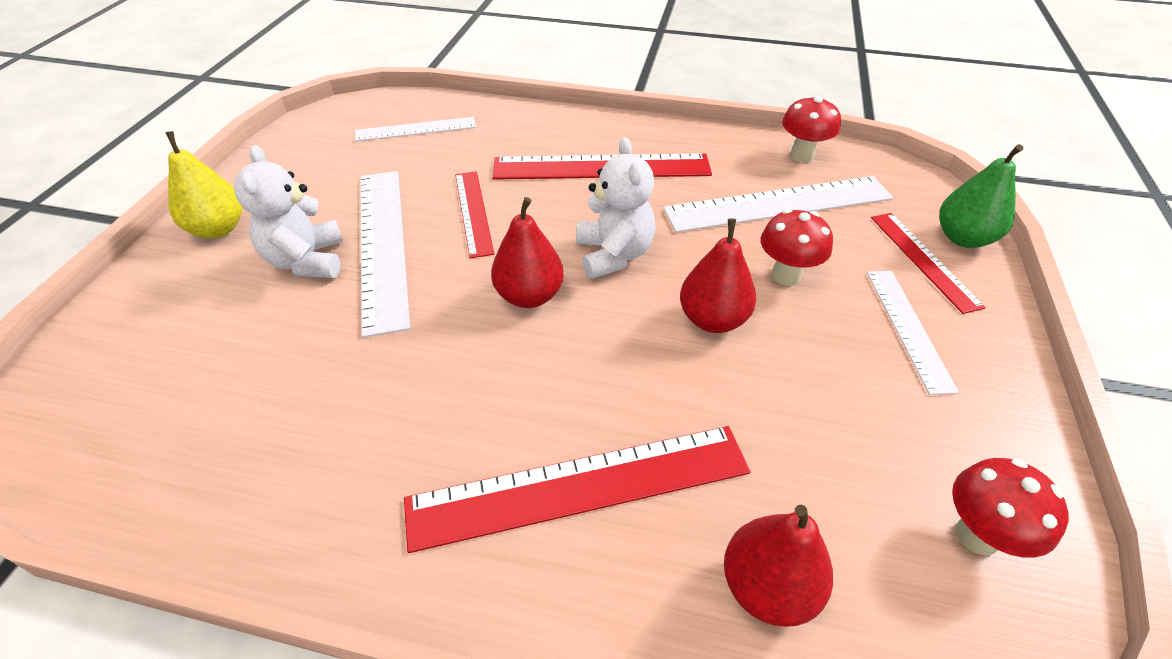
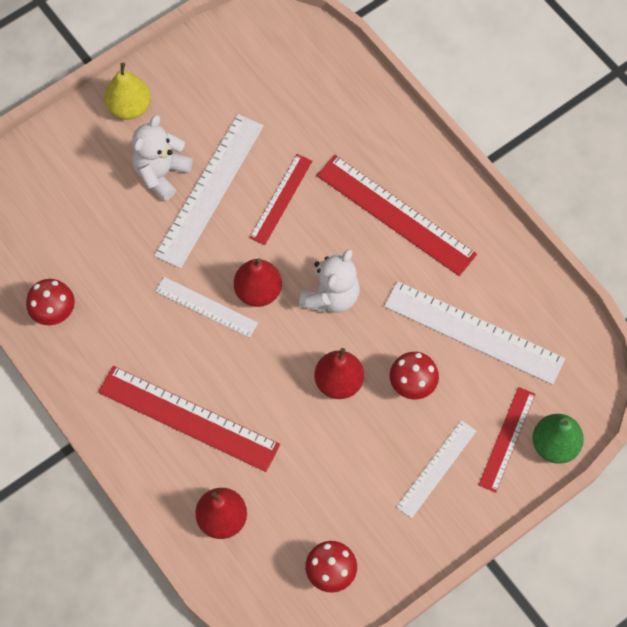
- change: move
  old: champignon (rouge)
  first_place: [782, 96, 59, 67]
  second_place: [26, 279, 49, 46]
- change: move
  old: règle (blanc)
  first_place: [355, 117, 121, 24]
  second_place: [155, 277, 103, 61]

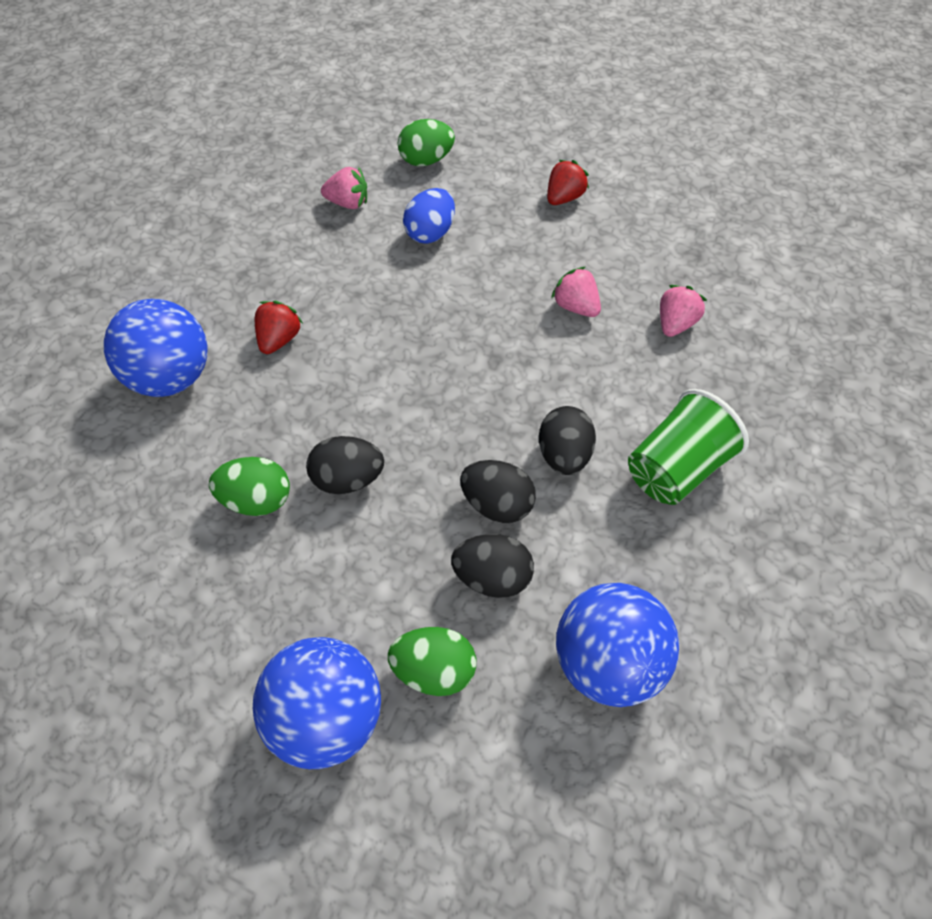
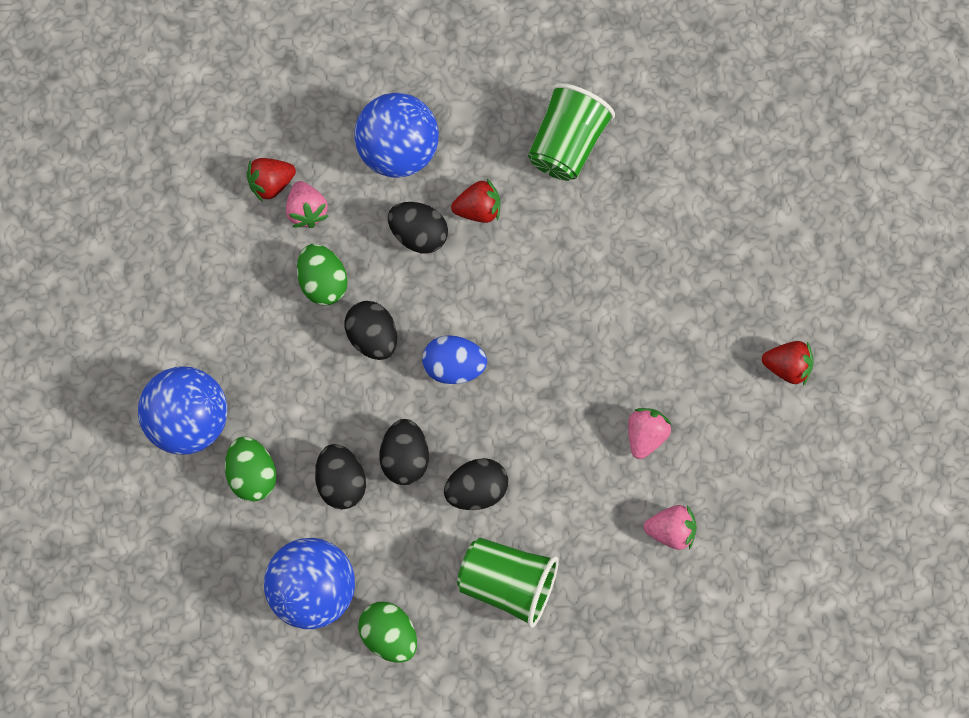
- change: move
  old: œuf (vert)
  first_place: [398, 119, 57, 47]
  second_place: [358, 602, 59, 61]
- change: move
  old: fraise (rose)
  first_place: [321, 167, 46, 42]
  second_place: [286, 181, 43, 47]
- change: move
  old: œuf (bleu)
  first_place: [403, 188, 52, 56]
  second_place: [422, 335, 65, 49]
- change: insert
  new: gobelet (vert)
  second_place: [528, 83, 87, 98]
- change: insert
  new: fraise (rouge)
  second_place: [247, 158, 49, 44]
- change: insert
  new: œuf (noir)
  second_place: [388, 202, 60, 51]

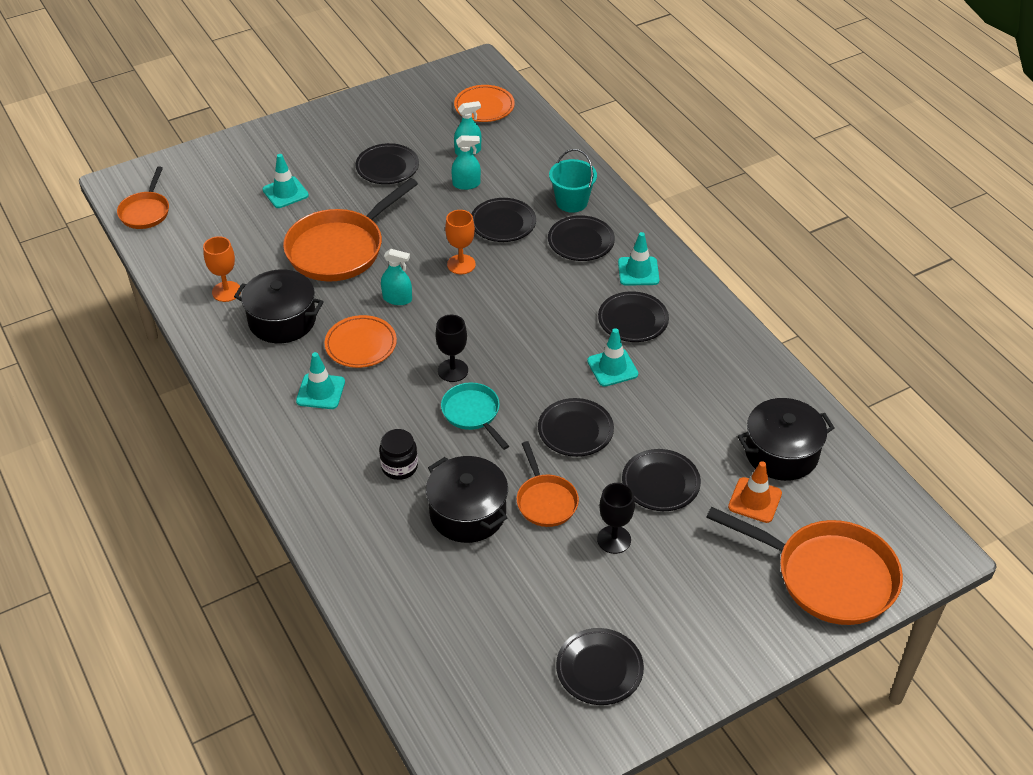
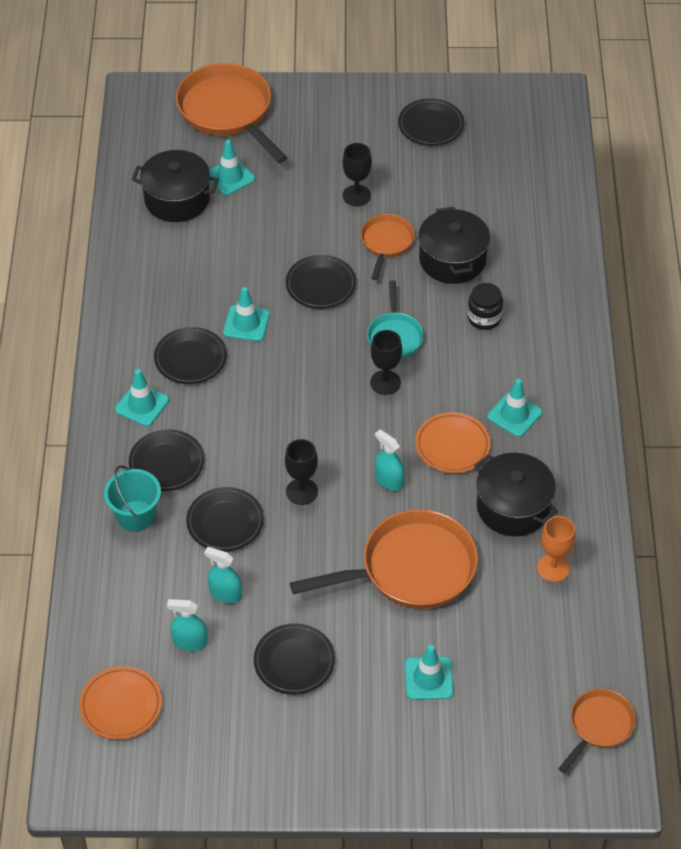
- change: recolor
  old: verre à pied (orange)
  new: verre à pied (noir)
  first_place: [445, 210, 31, 64]
  second_place: [285, 439, 33, 66]
- change: delete
  old: assiette (noir)
  first_place: [622, 449, 79, 62]
- change: recolor
  old: cône de chantier (orange)
  new: cône de chantier (turquoise)
  first_place: [728, 461, 54, 62]
  second_place: [209, 140, 46, 55]

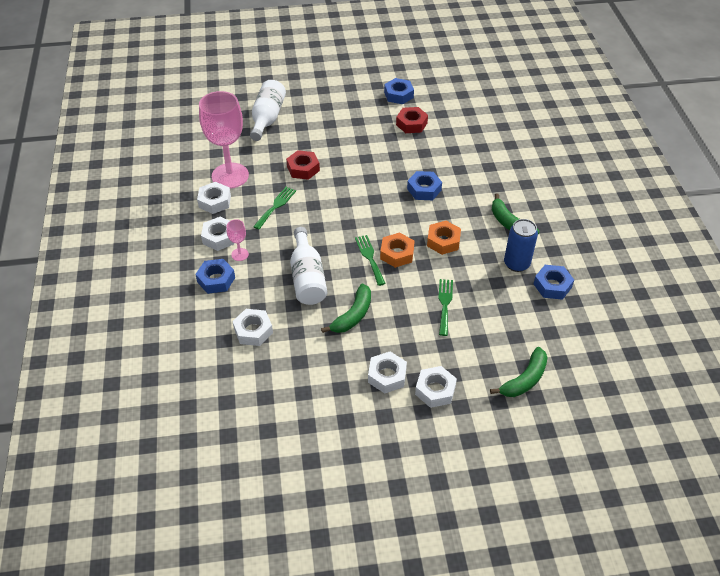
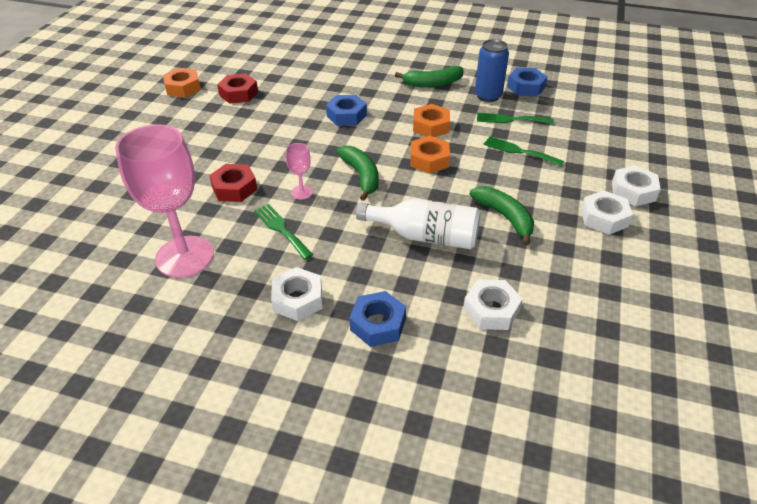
- change: recolor
  old: écrou (bleu)
  new: écrou (orange)
  first_place: [384, 78, 30, 26]
  second_place: [163, 68, 38, 30]
- change: delete
  old: bouteille (blanc)
  first_place: [250, 80, 36, 61]
- change: delete
  old: écrou (blanc)
  first_place: [197, 182, 34, 32]
- change: move
  old: verre à pied (rose)
  first_place: [227, 219, 22, 42]
  second_place: [286, 143, 27, 57]
- change: move
  old: fourchette (vert)
  first_place: [355, 235, 31, 51]
  second_place: [477, 113, 77, 11]
- change: move
  old: banane (vert)
  first_place: [490, 347, 58, 50]
  second_place: [337, 146, 42, 55]

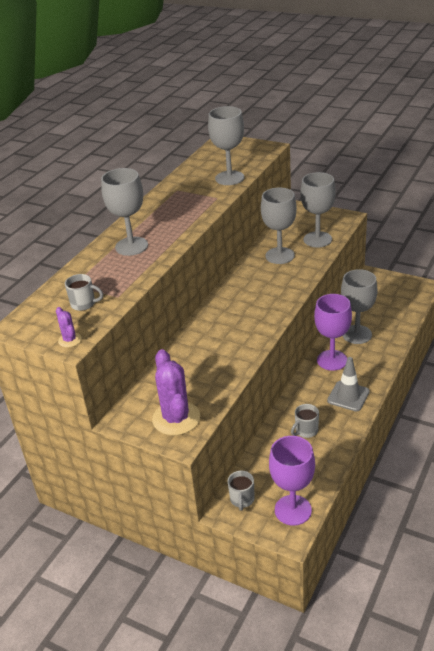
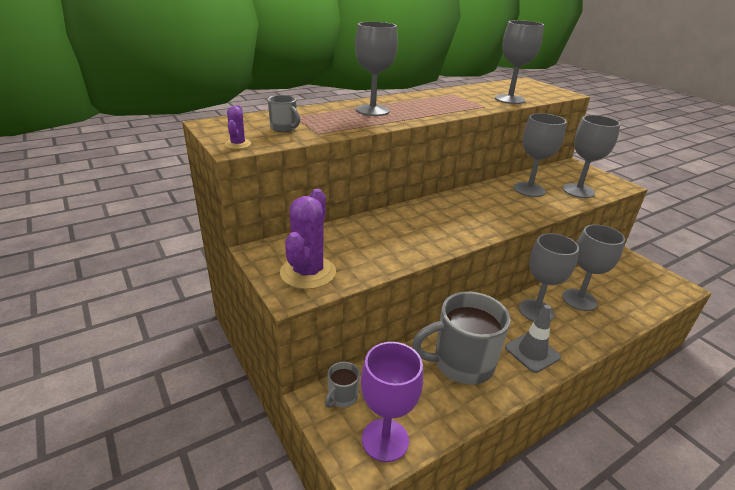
- change: recolor
  old: verre à pied (violet)
  new: verre à pied (gris)
  first_place: [314, 294, 38, 77]
  second_place: [519, 233, 60, 89]
- change: resize
  old: tasse (gris)
  first_place: [291, 404, 28, 34]
  second_place: [412, 292, 99, 93]
  factor: 2.21

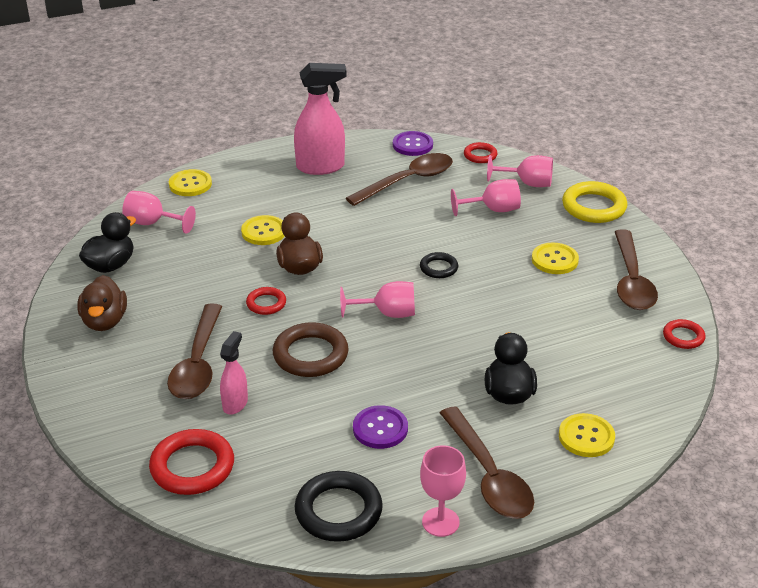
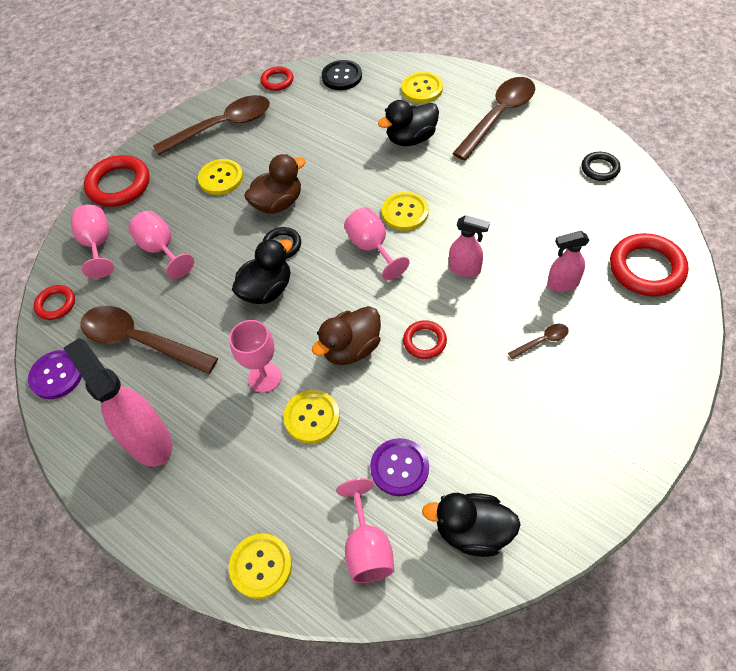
- change: recolor
  old: anneau (jaune)
  new: anneau (rouge)
  first_place: [562, 181, 65, 42]
  second_place: [84, 155, 66, 52]
- change: move
  old: canard (marron)
  first_place: [77, 275, 50, 56]
  second_place: [244, 154, 62, 60]
- change: resize
  old: cuillère (marron)
  first_place: [167, 303, 55, 96]
  second_place: [508, 324, 61, 36]
  factor: 0.43
- change: replace
  old: anneau (marron)
  new: vaporisateur (rose)
  first_place: [273, 322, 76, 55]
  second_place: [449, 215, 41, 62]
- change: move
  old: bouton (violet)
  first_place: [353, 405, 55, 44]
  second_place: [370, 438, 59, 58]
- change: move
  old: verre à pied (rose)
  first_place: [420, 445, 46, 92]
  second_place: [229, 320, 52, 73]
- change: resize
  old: anneau (noir)
  first_place: [295, 471, 88, 71]
  second_place: [582, 152, 39, 29]
  factor: 0.56
- change: insert
  new: bouton (noir)
  second_place: [322, 60, 40, 30]
- change: insert
  new: bouton (jaune)
  second_place: [382, 192, 47, 39]
- change: insert
  new: canard (noir)
  second_place: [232, 239, 61, 65]

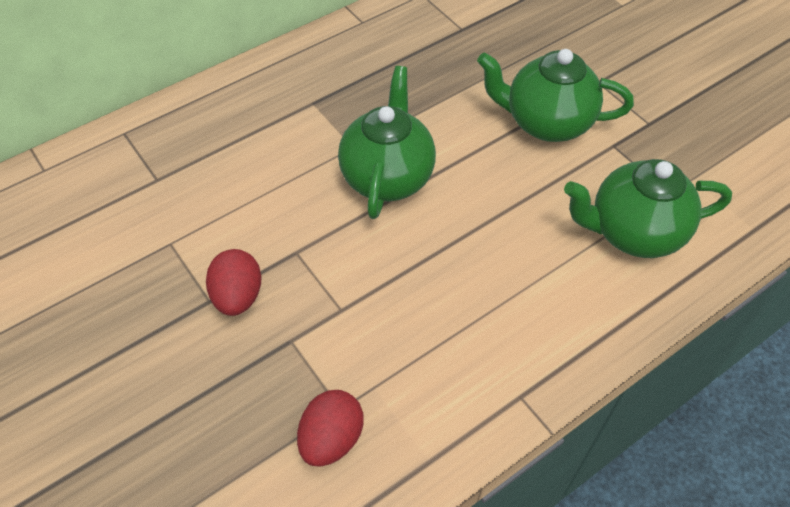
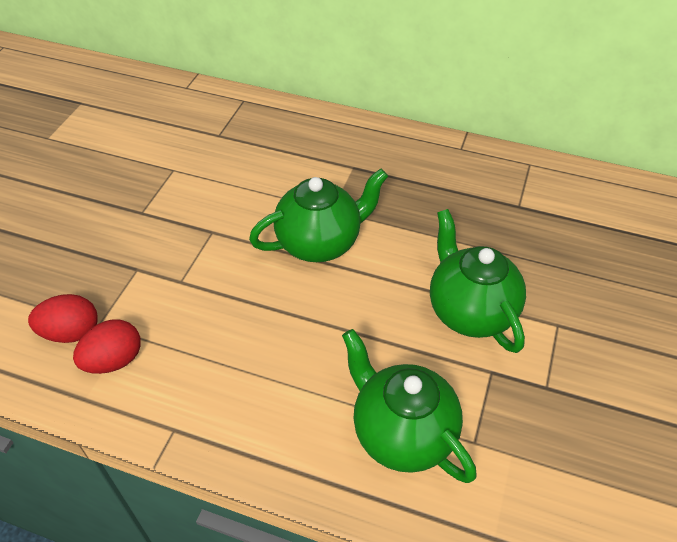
- change: move
  old: œuf (rouge)
  first_place: [206, 249, 56, 67]
  second_place: [73, 319, 68, 55]

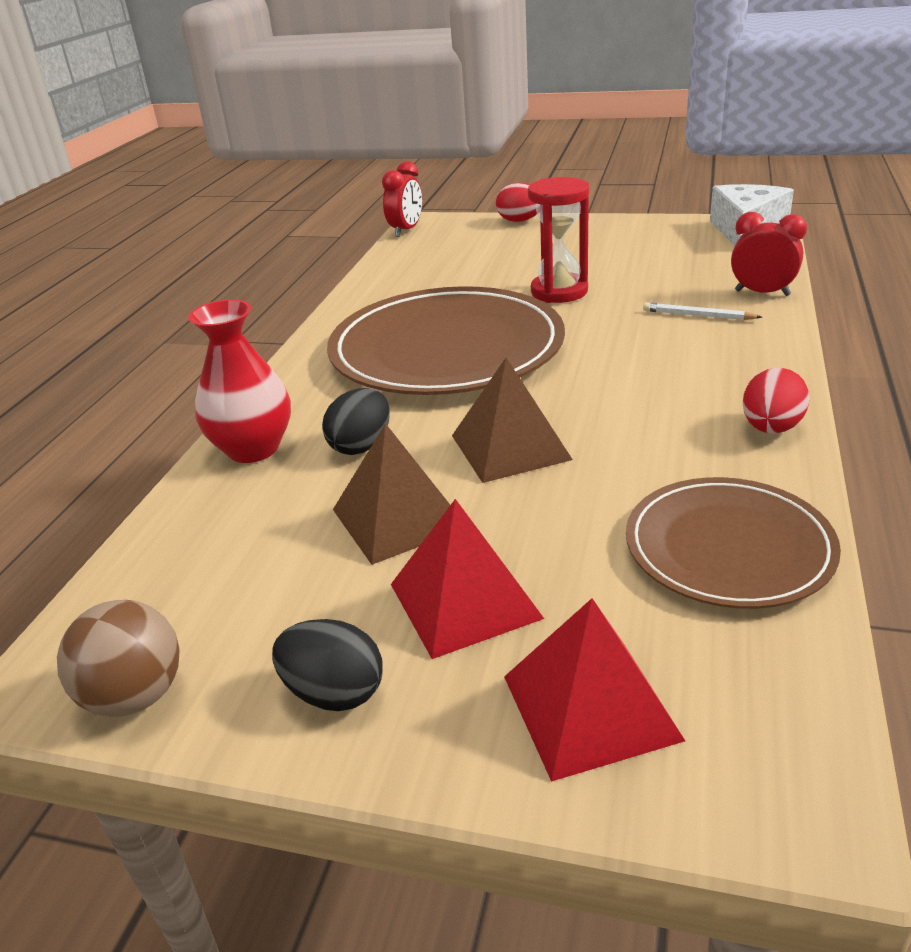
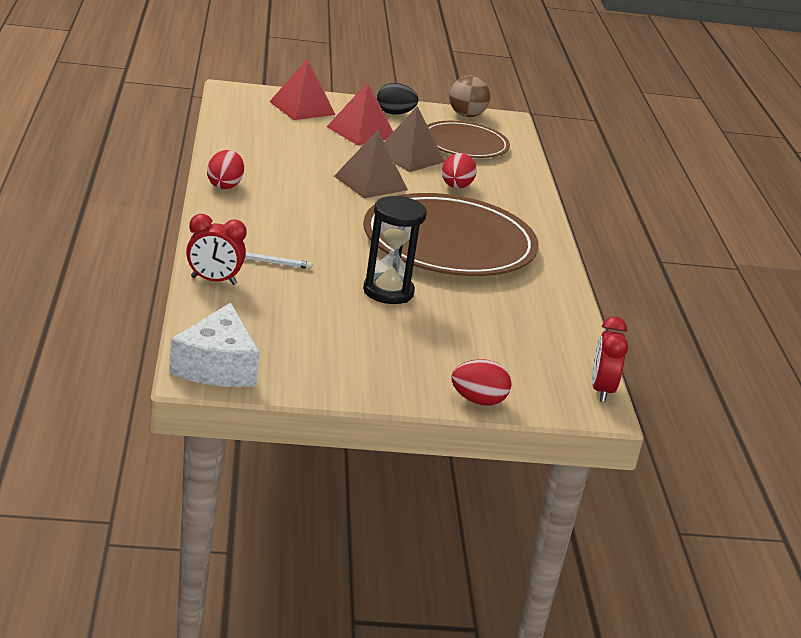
- change: recolor
  old: sablier (rouge)
  new: sablier (noir)
  first_place: [528, 177, 61, 126]
  second_place: [363, 196, 64, 108]
- change: delete
  old: vase (rouge)
  first_place: [188, 299, 103, 164]
- change: recolor
  old: œuf (noir)
  new: œuf (rouge)
  first_place: [322, 388, 68, 67]
  second_place: [442, 153, 35, 36]
- change: move
  old: assiette (marron)
  first_place: [626, 477, 215, 132]
  second_place: [427, 121, 83, 37]

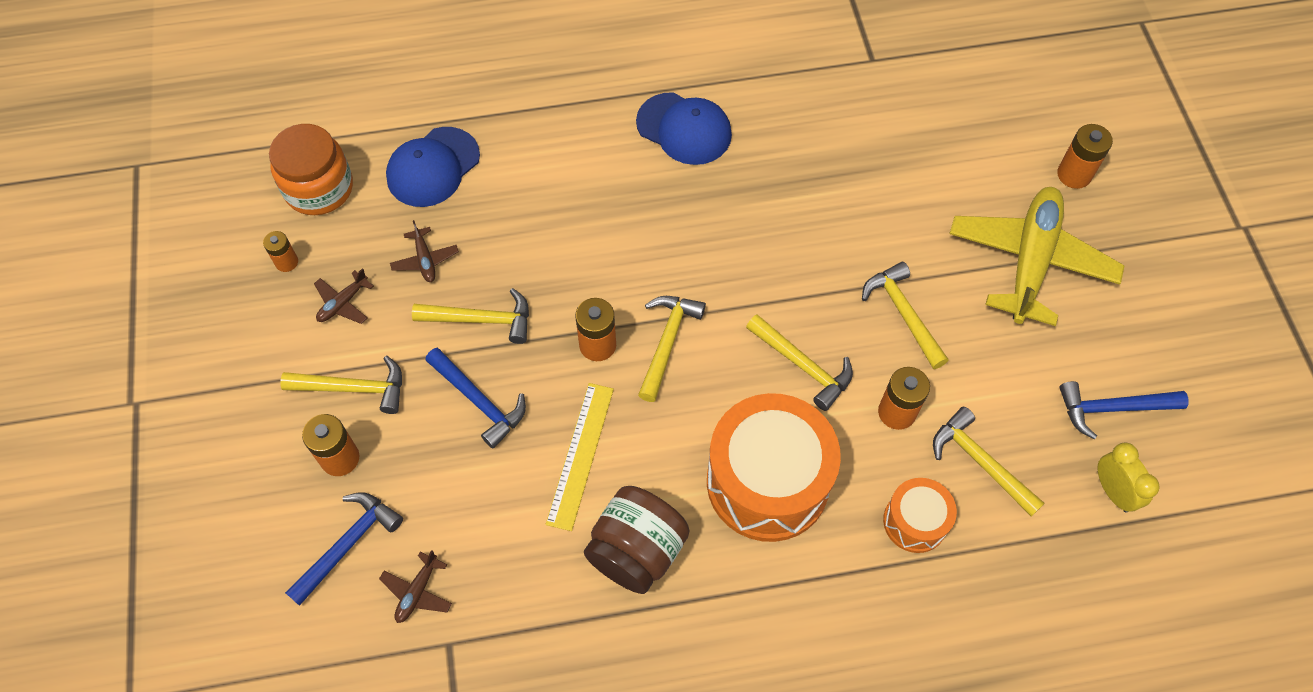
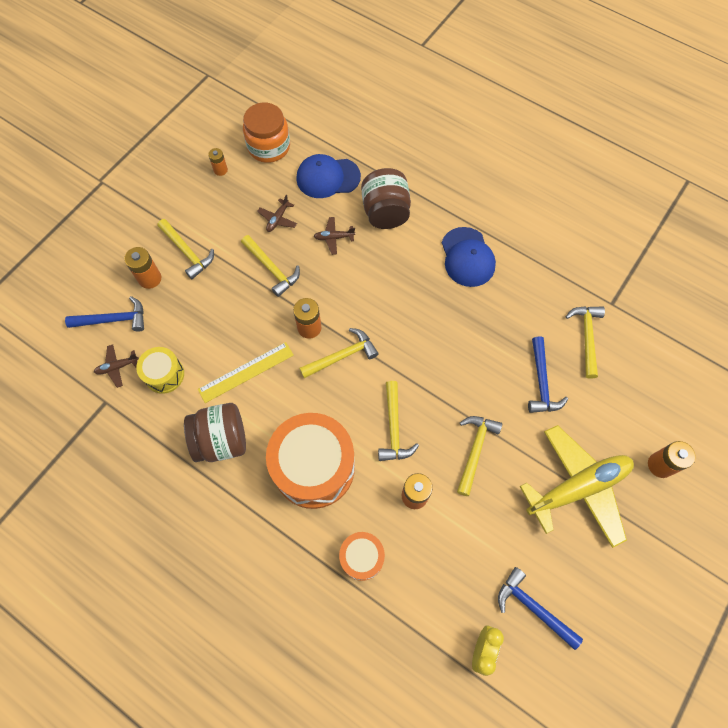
- change: move
  old: avion (marron)
  first_place: [314, 268, 60, 56]
  second_place: [314, 217, 41, 38]
- change: move
  old: marteau (bleu)
  first_place: [425, 348, 101, 100]
  second_place: [528, 337, 40, 76]
- change: move
  old: marteau (jaune)
  first_place: [933, 407, 112, 110]
  second_place: [566, 307, 39, 72]
- change: insert
  new: bocal (marron)
  second_place: [361, 168, 50, 61]
- change: insert
  new: tambour (jaune)
  second_place: [136, 347, 48, 47]

